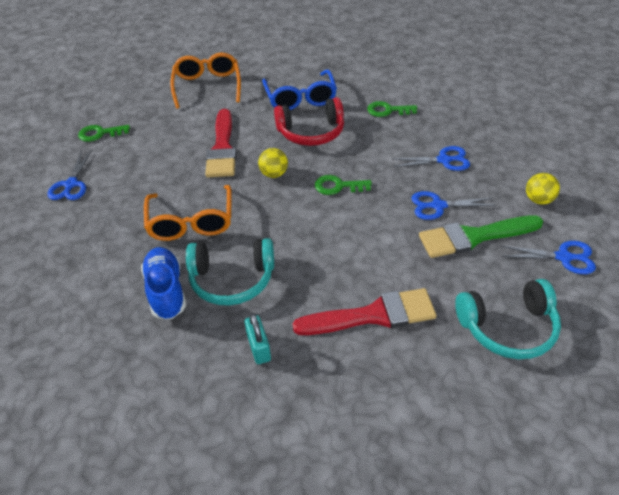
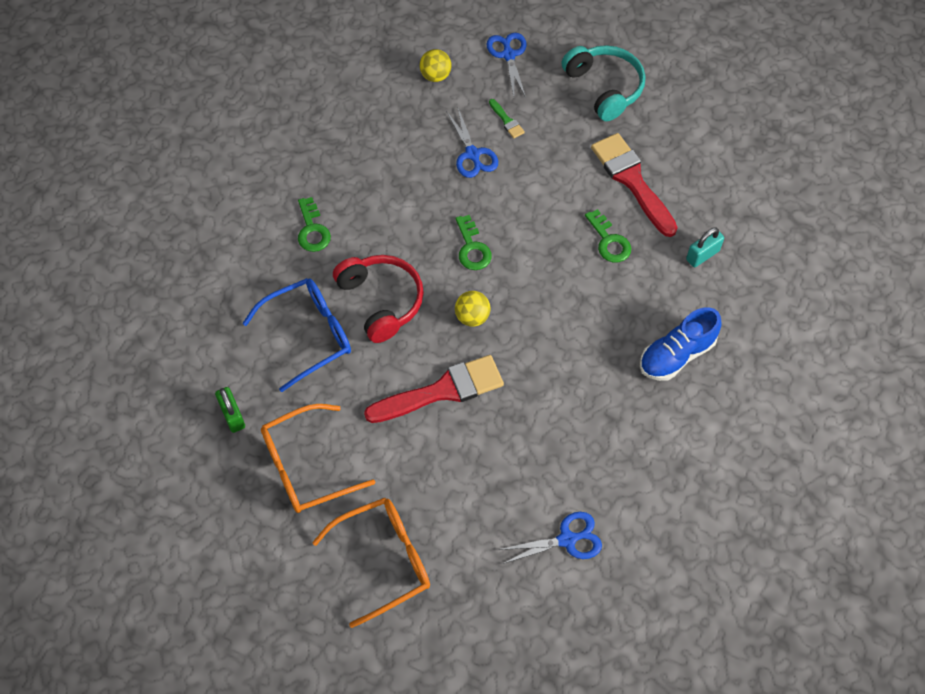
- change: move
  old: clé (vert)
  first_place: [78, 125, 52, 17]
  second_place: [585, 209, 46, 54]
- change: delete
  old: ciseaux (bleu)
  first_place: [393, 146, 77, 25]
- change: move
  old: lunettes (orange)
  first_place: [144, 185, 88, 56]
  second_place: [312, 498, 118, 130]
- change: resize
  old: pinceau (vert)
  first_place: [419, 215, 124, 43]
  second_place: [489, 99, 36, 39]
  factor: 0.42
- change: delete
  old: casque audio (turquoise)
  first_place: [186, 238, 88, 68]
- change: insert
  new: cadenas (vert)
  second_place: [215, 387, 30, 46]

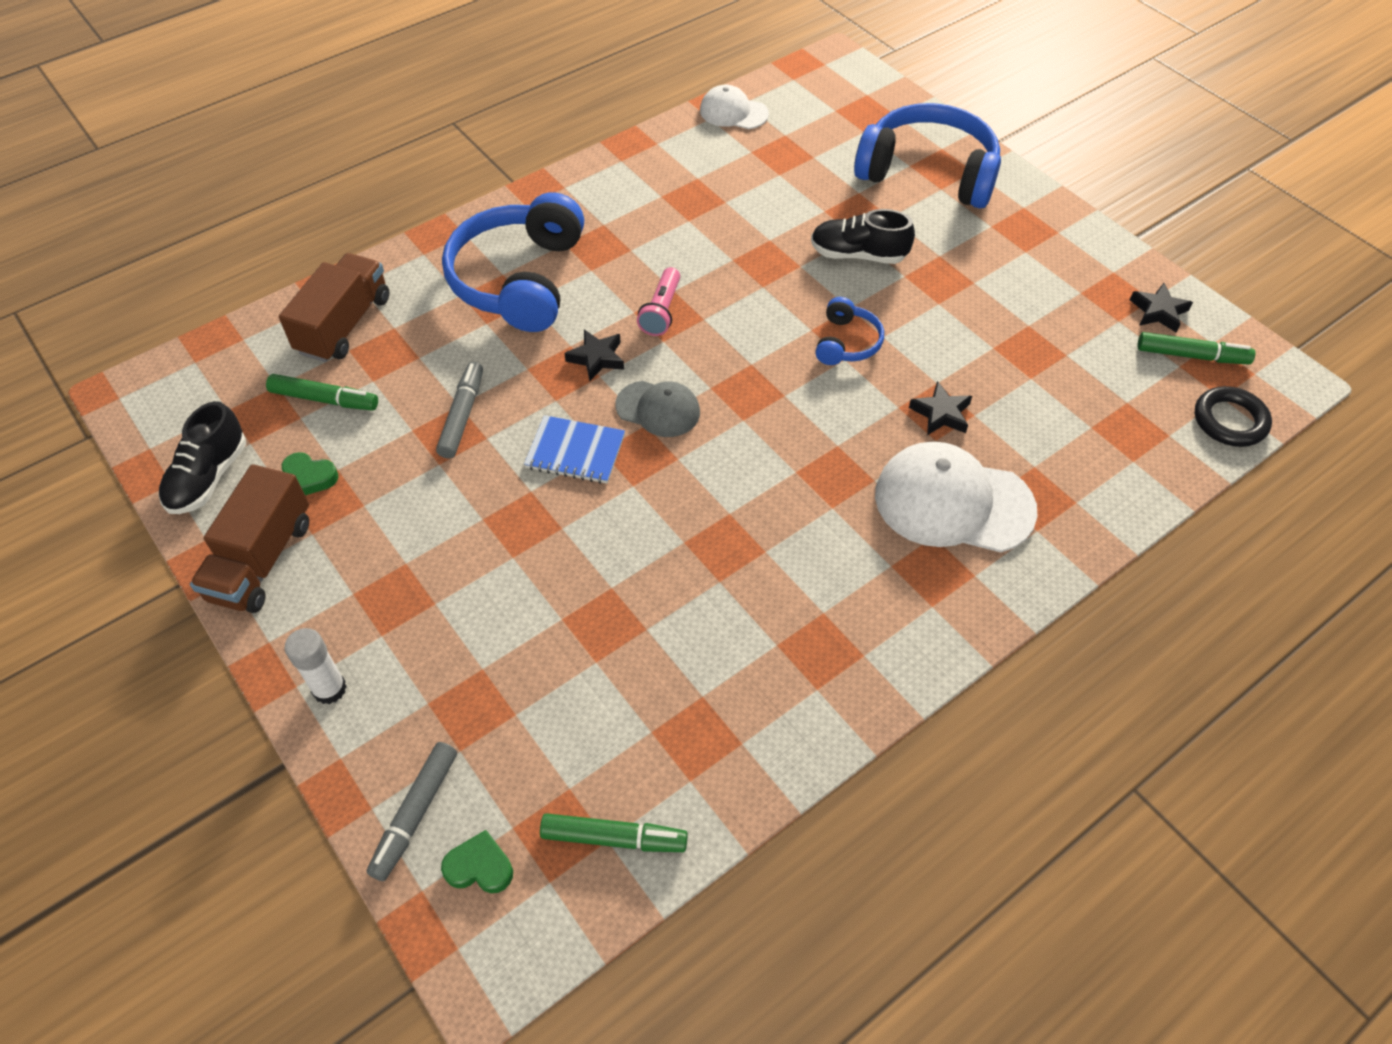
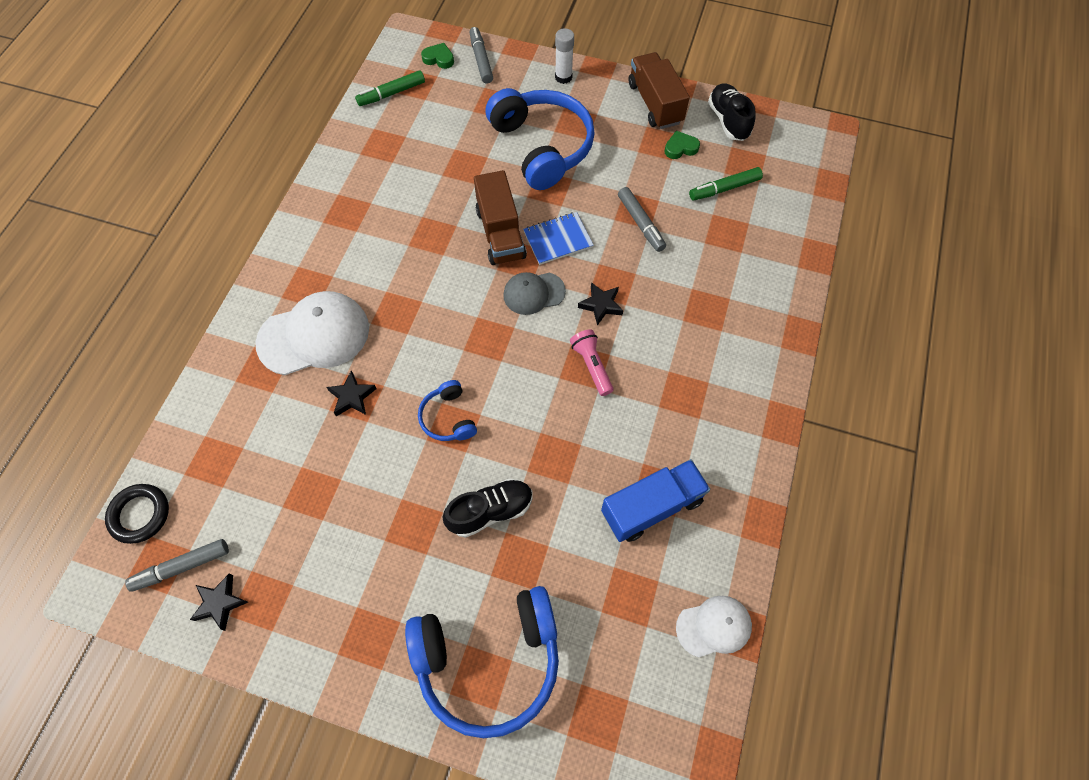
- change: move
  old: casque audio (bleu)
  first_place: [442, 192, 142, 140]
  second_place: [485, 88, 110, 102]
- change: move
  old: camion (marron)
  first_place: [279, 253, 110, 109]
  second_place: [474, 170, 53, 95]
- change: recolor
  old: feutre (vert)
  new: feutre (gris)
  first_place: [1137, 332, 118, 32]
  second_place: [125, 539, 104, 53]
- change: rotate
  old: cœur (vert)
  first_place: [441, 830, 72, 63]
  second_place: [421, 43, 33, 26]
  degrees: -135
- change: insert
  new: camion (bleu)
  second_place: [601, 459, 109, 83]

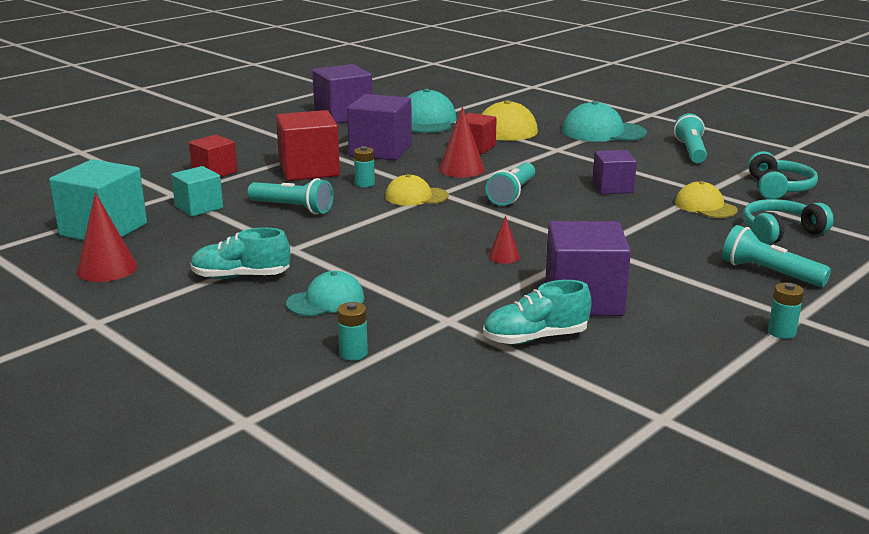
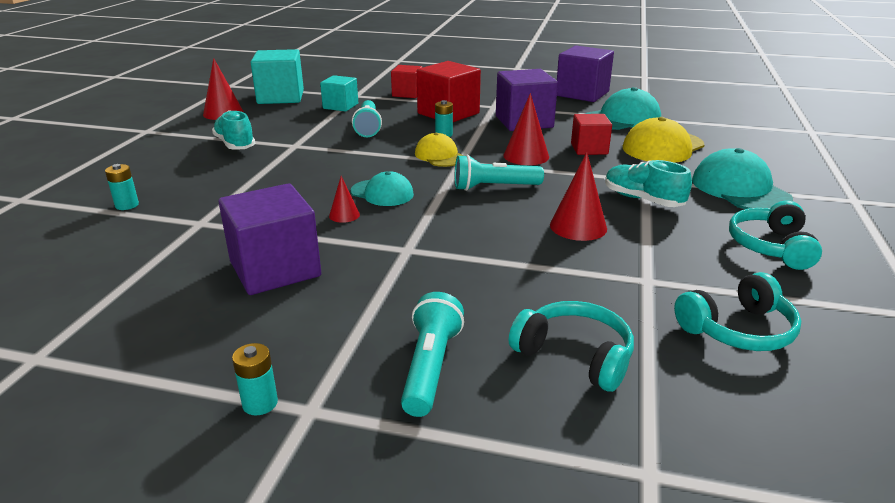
- change: replace
  old: lampe de poche (turquoise)
  new: casque audio (turquoise)
  first_place: [674, 113, 33, 50]
  second_place: [729, 201, 93, 69]
- change: replace
  old: cube (violet)
  new: cône (rouge)
  first_place: [592, 150, 45, 44]
  second_place: [550, 152, 57, 89]
- change: delete
  old: casquette (jaune)
  first_place: [675, 181, 62, 37]
- change: move
  old: casquette (turquoise)
  first_place: [286, 271, 78, 46]
  second_place: [351, 171, 63, 35]
- change: move
  old: chaussure (turquoise)
  first_place: [483, 280, 109, 65]
  second_place: [605, 160, 87, 47]

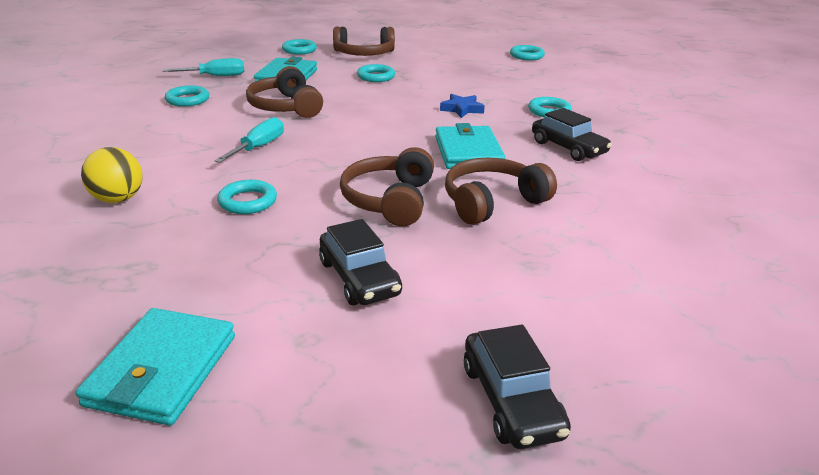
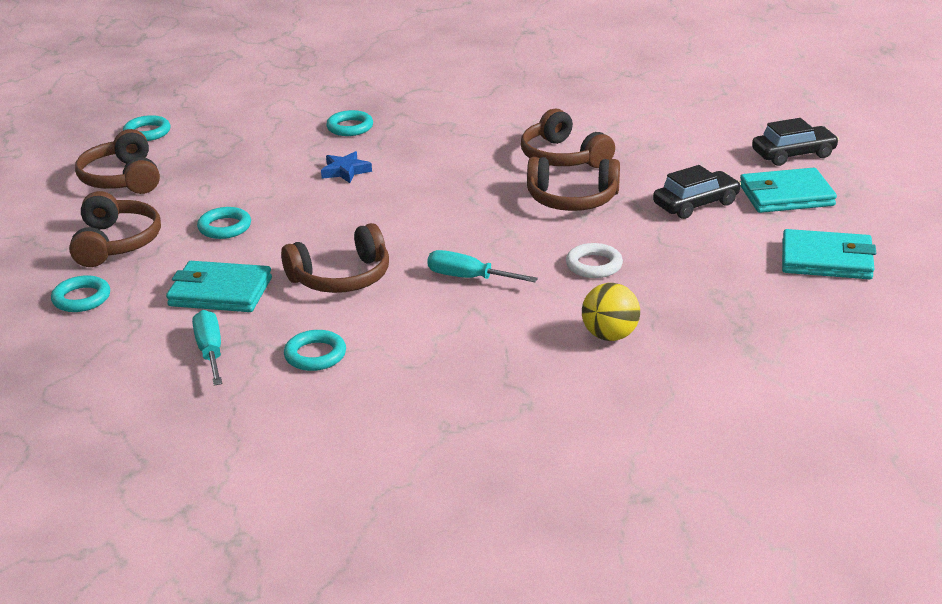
- change: delete
  old: voiture (noir)
  first_place: [532, 108, 80, 53]
- change: move
  old: portefeuille (turquoise)
  first_place: [435, 123, 71, 46]
  second_place: [740, 168, 97, 45]
- change: recolor
  old: anneau (turquoise)
  new: anneau (blanc)
  first_place: [217, 180, 60, 34]
  second_place: [566, 243, 57, 35]
- change: insert
  new: casque audio (marron)
  second_place: [75, 129, 85, 65]

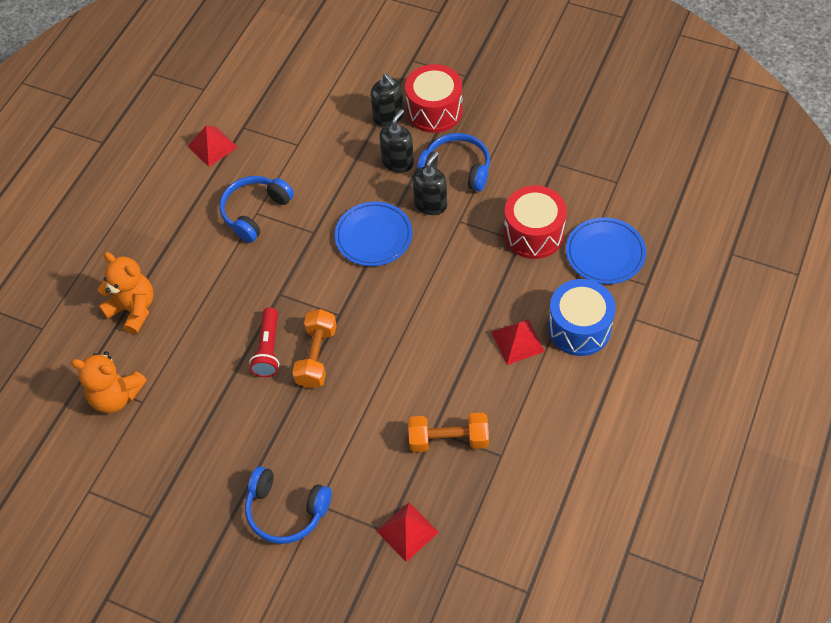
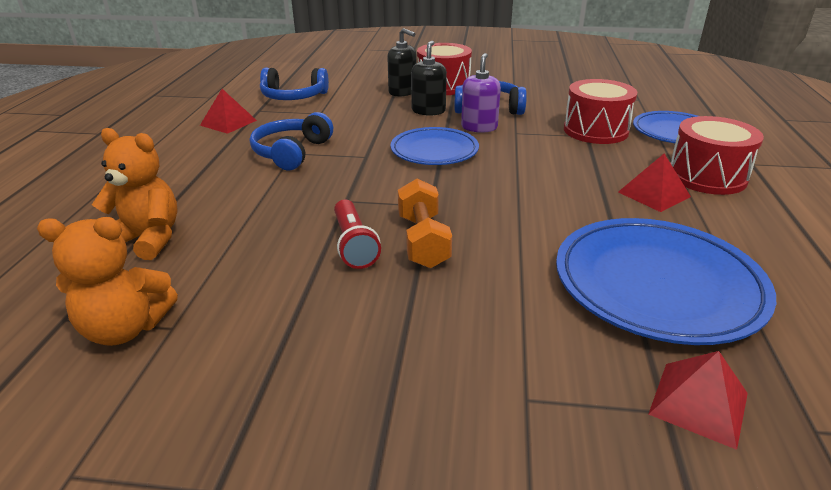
- change: recolor
  old: distributeur de savon (noir)
  new: distributeur de savon (violet)
  first_place: [412, 152, 35, 63]
  second_place: [461, 53, 40, 80]
- change: recolor
  old: tambour (bleu)
  new: tambour (rouge)
  first_place: [548, 279, 68, 77]
  second_place: [671, 116, 93, 79]
- change: replace
  old: haltère (orange)
  new: assiette (bleu)
  first_place: [408, 413, 81, 39]
  second_place: [556, 218, 220, 127]
- change: move
  old: casque audio (bleu)
  first_place: [245, 466, 87, 78]
  second_place: [260, 68, 69, 32]

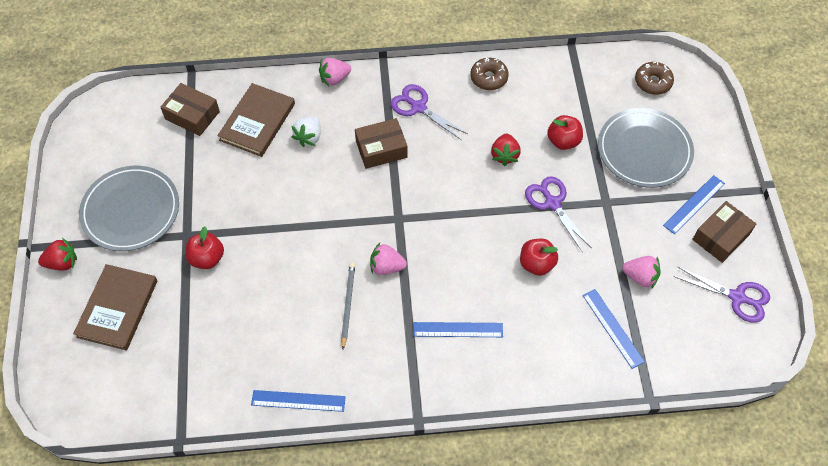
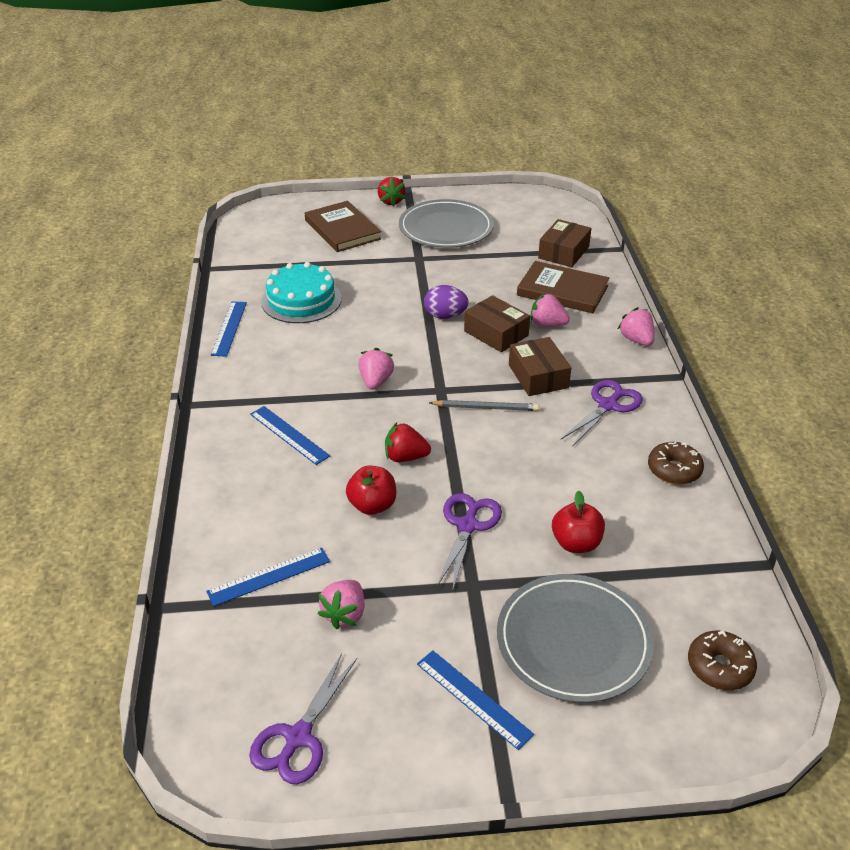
- change: recolor
  old: fraise (blanc)
  new: fraise (rose)
  first_place: [292, 116, 29, 31]
  second_place: [530, 293, 40, 34]
- change: move
  old: fraise (rouge)
  first_place: [491, 134, 30, 32]
  second_place: [385, 422, 46, 40]
- change: rotate
  old: ciseaux (violet)
  first_place: [525, 176, 67, 77]
  second_place: [437, 493, 65, 96]
  degrees: -45
- change: move
  old: boîte (marron)
  first_place: [692, 201, 64, 62]
  second_place: [464, 295, 66, 57]
- change: delete
  old: pomme (rouge)
  first_place: [186, 226, 38, 43]
- change: move
  old: crayon (gris)
  first_place: [341, 263, 14, 86]
  second_place: [429, 400, 110, 11]
- change: rotate
  old: livre (marron)
  first_place: [73, 264, 84, 87]
  second_place: [305, 201, 76, 51]
  degrees: 45
- change: rotate
  old: règle (bleu)
  first_place: [413, 322, 90, 15]
  second_place: [250, 406, 80, 59]
  degrees: -45
- change: insert
  new: gâteau (turquoise)
  second_place: [261, 262, 81, 61]
- change: insert
  new: œuf (violet)
  second_place: [424, 285, 45, 34]

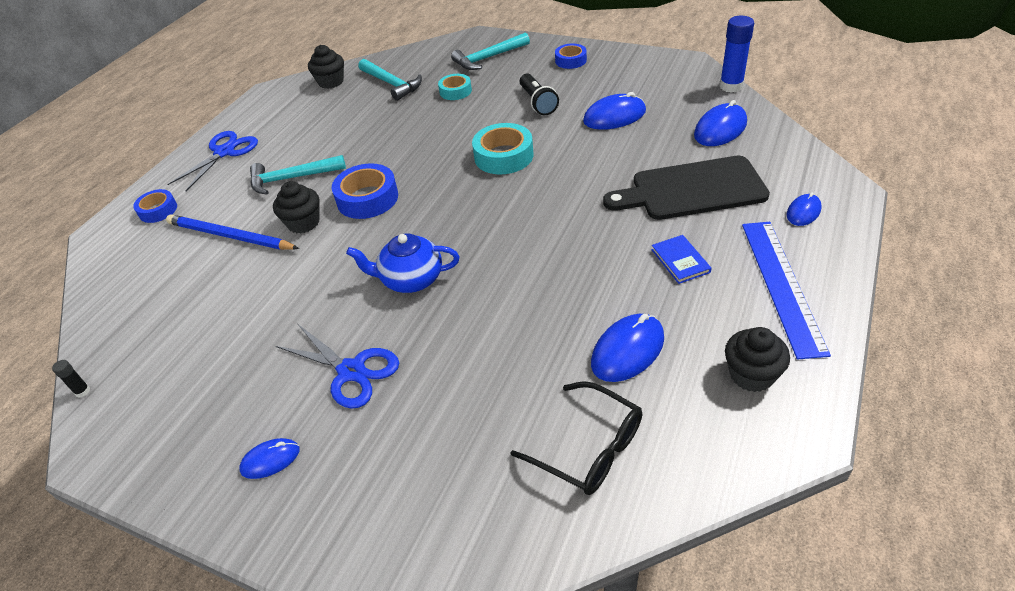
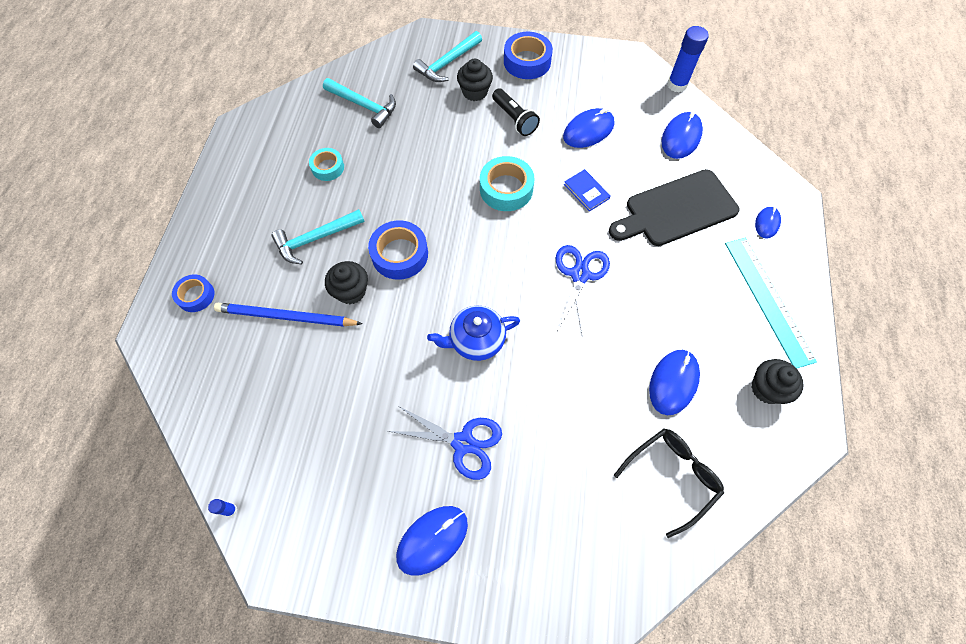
- change: resize
  old: ruban adhésif (bleu)
  first_place: [555, 44, 32, 25]
  second_place: [504, 32, 49, 47]
  factor: 1.62
- change: move
  old: muffin (noir)
  first_place: [308, 45, 36, 44]
  second_place: [457, 59, 36, 42]
- change: move
  old: ruban adhésif (turquoise)
  first_place: [438, 74, 34, 26]
  second_place: [309, 148, 35, 33]
- change: move
  old: ciseaux (bleu)
  first_place: [167, 131, 91, 60]
  second_place: [556, 245, 54, 89]
- change: recolor
  old: règle (bleu)
  new: règle (turquoise)
  first_place: [742, 222, 89, 138]
  second_place: [725, 238, 92, 131]
- change: move
  old: livre (bleu)
  first_place: [652, 235, 59, 49]
  second_place: [564, 169, 46, 43]
- change: recolor
  old: bâton de colle (noir)
  new: bâton de colle (bleu)
  first_place: [52, 360, 38, 37]
  second_place: [208, 499, 29, 18]
- change: rotate
  old: lunettes (noir)
  first_place: [510, 381, 132, 114]
  second_place: [614, 429, 110, 109]
  degrees: -60
- change: resize
  old: souris (bleu)
  first_place: [239, 438, 60, 41]
  second_place: [396, 506, 72, 70]
  factor: 1.68

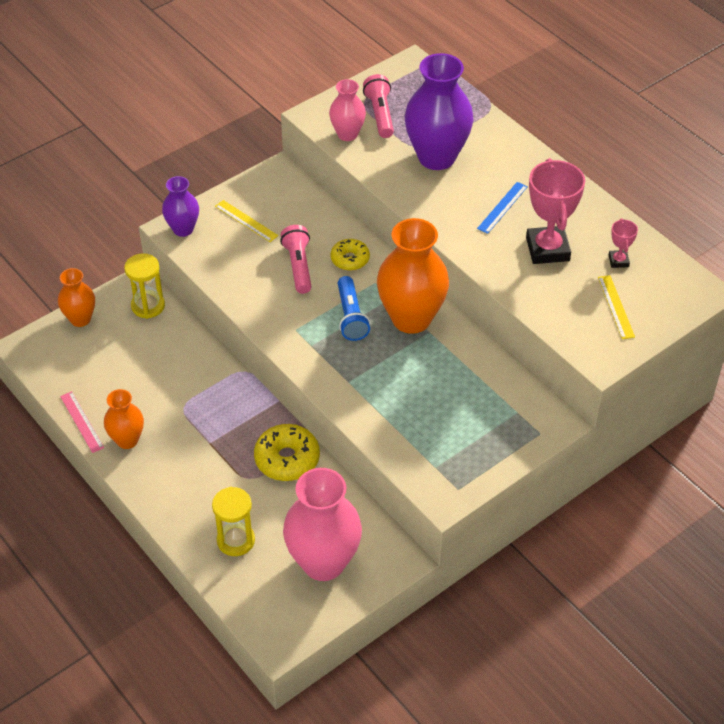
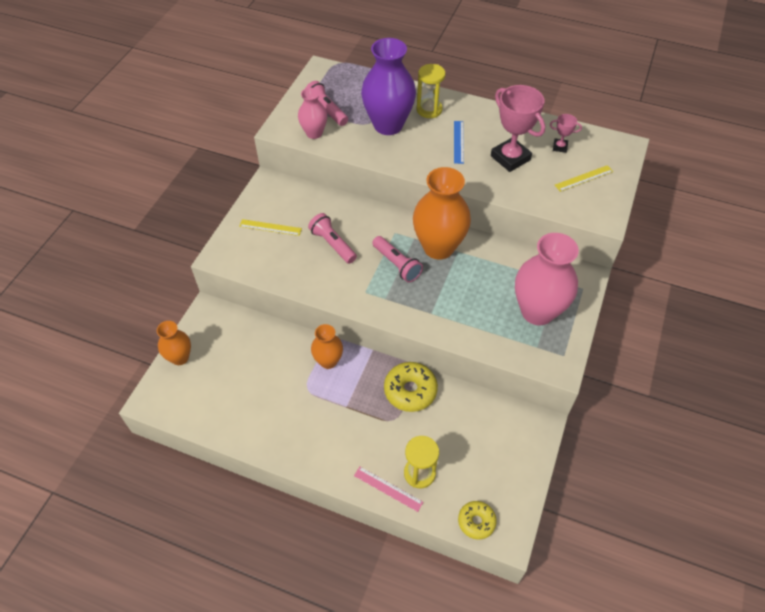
- change: delete
  old: vase (violet)
  first_place: [162, 176, 37, 61]
- change: rotate
  old: trophée (rose)
  first_place: [609, 218, 29, 50]
  second_place: [550, 114, 32, 39]
  degrees: -45
- change: move
  old: beignet (jaune)
  first_place: [331, 239, 39, 31]
  second_place: [458, 501, 39, 39]
- change: move
  old: sablier (jaune)
  first_place: [124, 253, 41, 66]
  second_place: [417, 64, 28, 54]
- change: rotate
  old: règle (jaune)
  first_place: [598, 275, 37, 64]
  second_place: [555, 165, 58, 27]
  degrees: -75
- change: recolor
  old: lampe de poche (bleu)
  new: lampe de poche (rose)
  first_place: [338, 276, 32, 65]
  second_place: [372, 236, 51, 46]
- change: move
  old: vase (orange)
  first_place: [104, 389, 40, 60]
  second_place: [311, 324, 32, 45]
- change: move
  old: règle (rose)
  first_place: [60, 391, 44, 62]
  second_place: [354, 467, 69, 45]
- change: move
  old: vase (rose)
  first_place: [283, 468, 79, 113]
  second_place: [515, 233, 64, 92]

